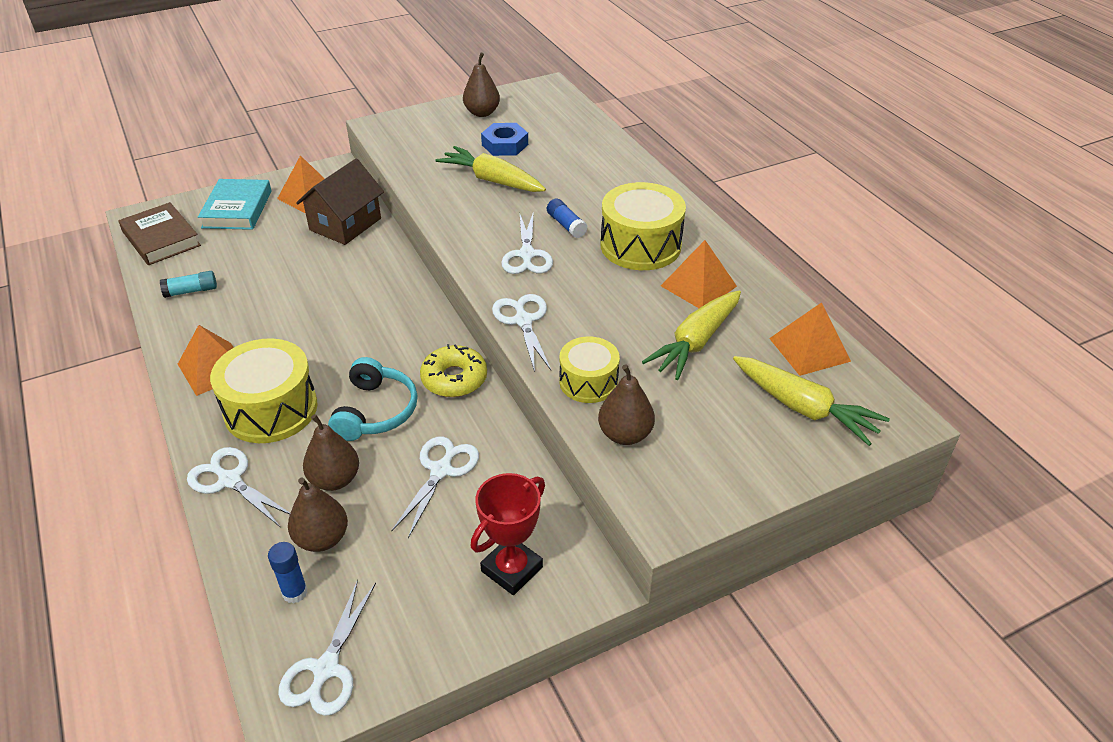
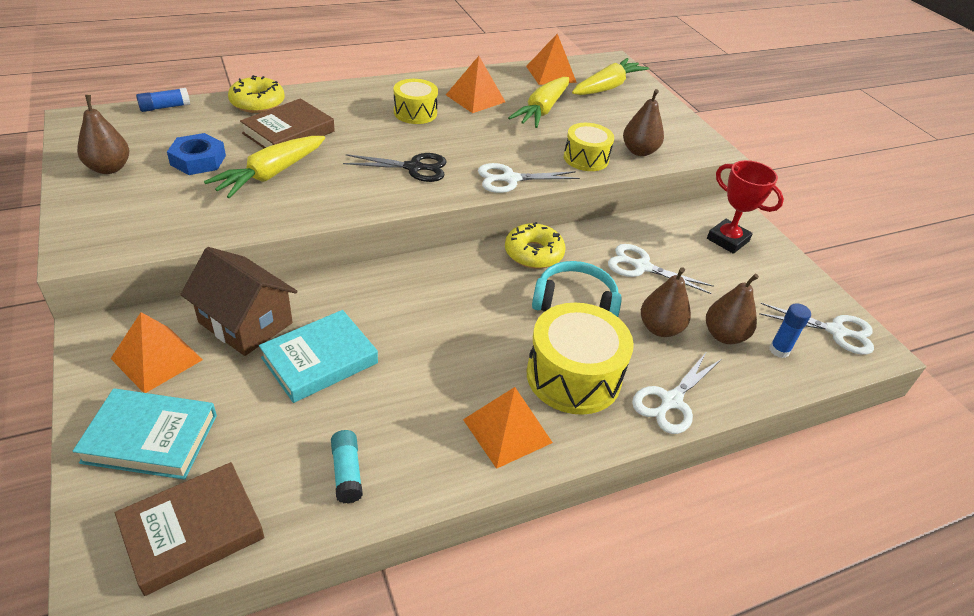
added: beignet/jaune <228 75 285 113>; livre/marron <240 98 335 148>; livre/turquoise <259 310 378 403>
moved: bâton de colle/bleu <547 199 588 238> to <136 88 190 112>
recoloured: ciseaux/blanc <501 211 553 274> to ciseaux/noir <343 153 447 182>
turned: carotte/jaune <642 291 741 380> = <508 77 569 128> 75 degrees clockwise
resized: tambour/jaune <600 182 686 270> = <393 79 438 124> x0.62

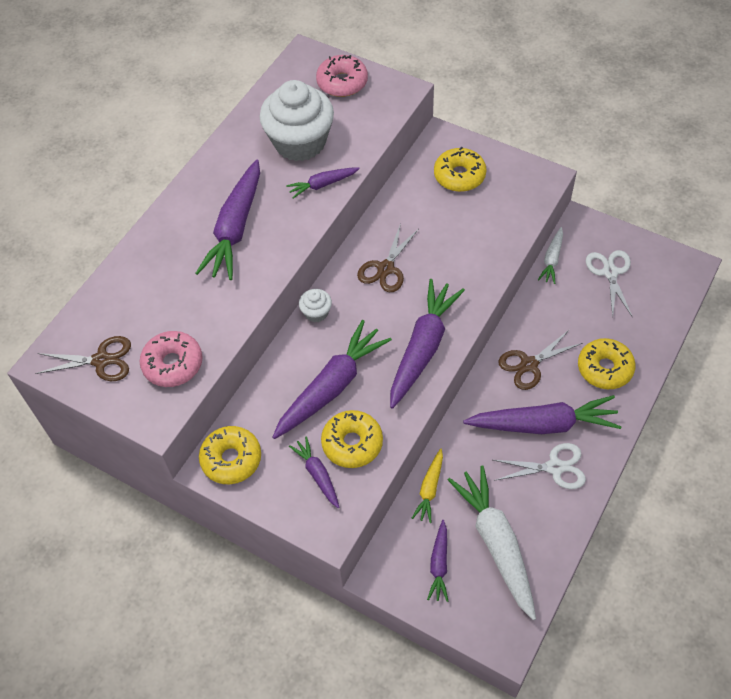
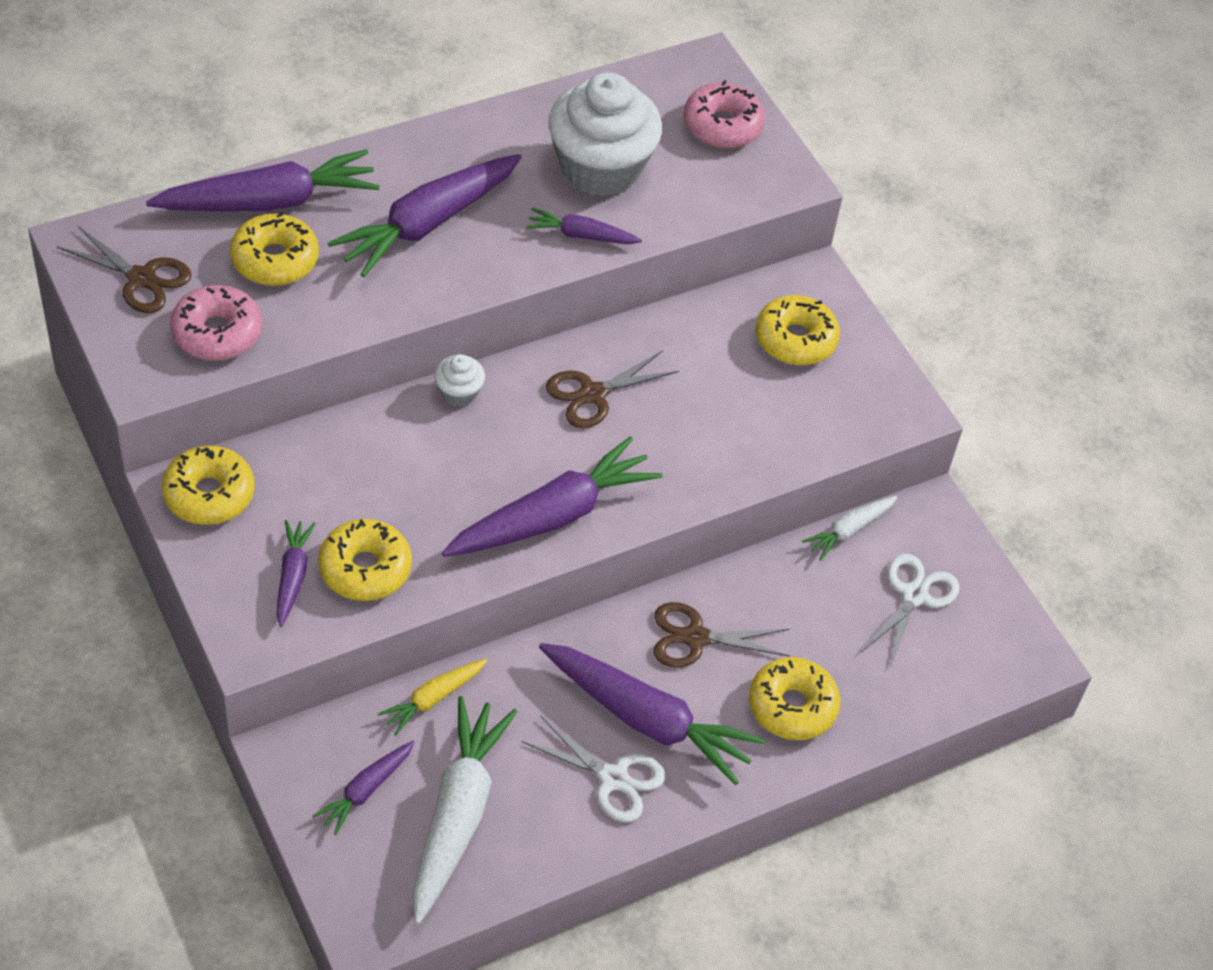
added: beignet/jaune <230 212 319 286>
moved: carotte/violet <273 320 392 439> to <146 149 380 212>

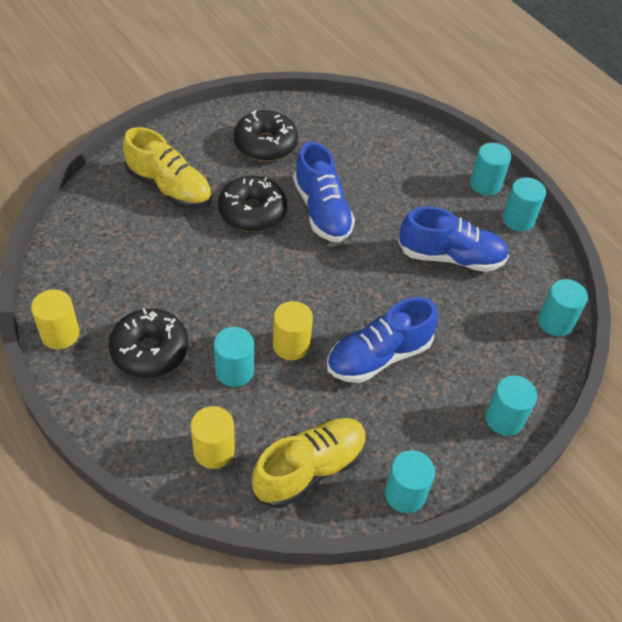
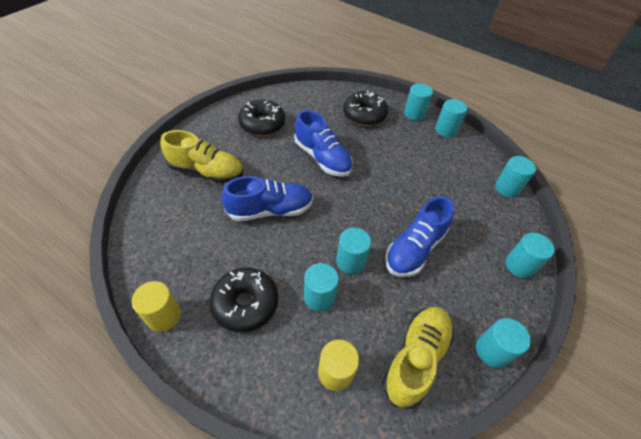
moved: beignet/noir <218 176 287 232> to <343 90 388 126>; chaussure/bleu <398 206 509 272> to <222 176 313 221>
recoloured: cylindre/jaune <273 301 313 360> to cylindre/turquoise <336 228 371 274>

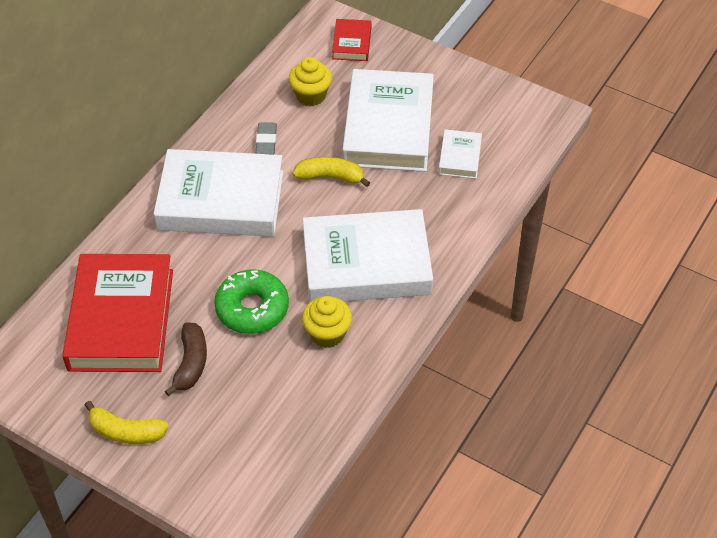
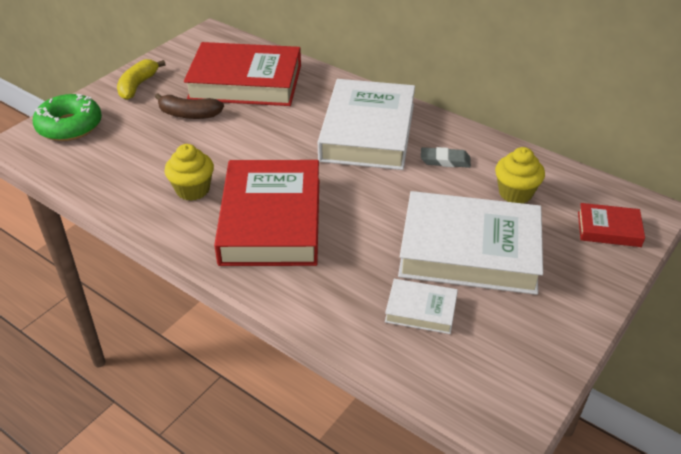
removed: banane/jaune <293 157 370 187>
moved: beignet/vert <214 269 289 334> to <33 94 102 141>
recoloured: livre/blanc <303 209 433 303> to livre/rouge <214 160 319 266>

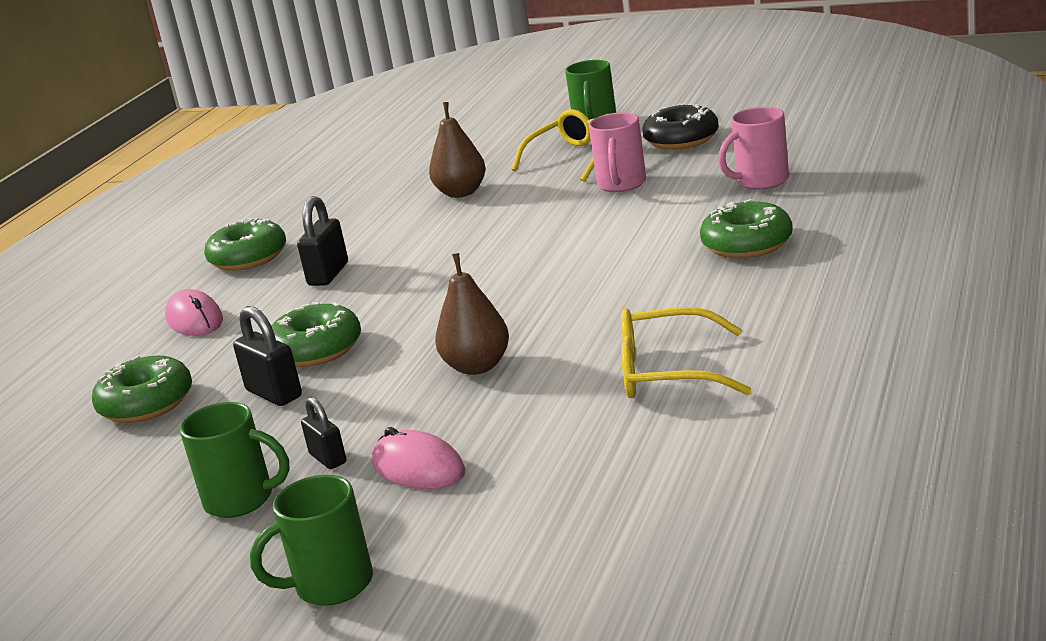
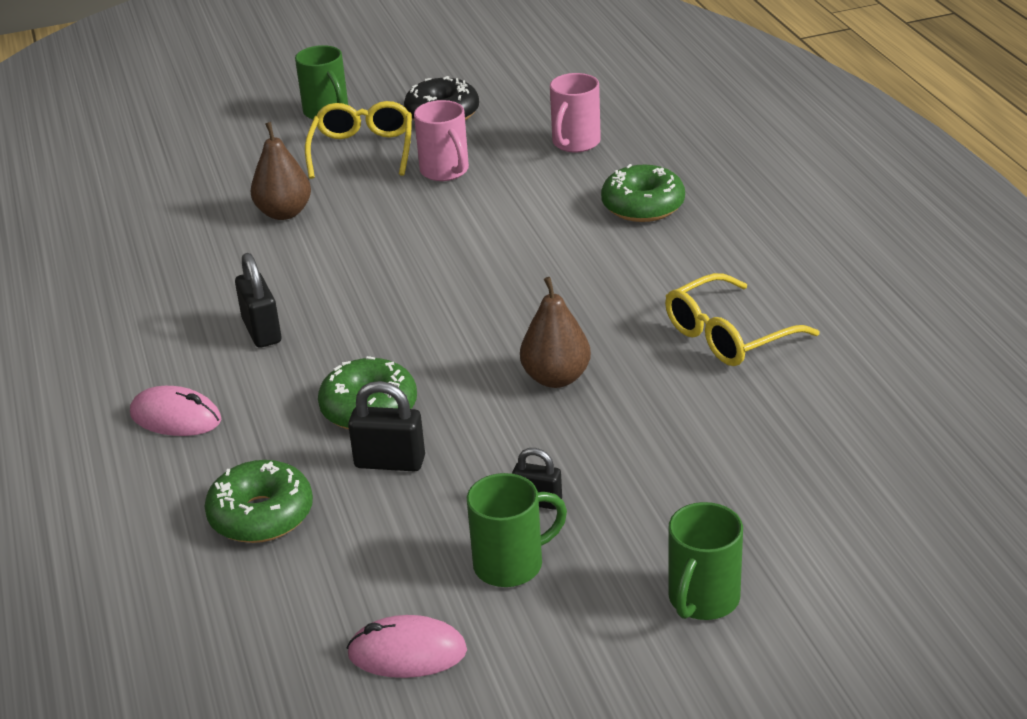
removed: beignet/vert <204 218 286 271>
moved: souris/rose <372 427 465 489> to <347 615 467 678>

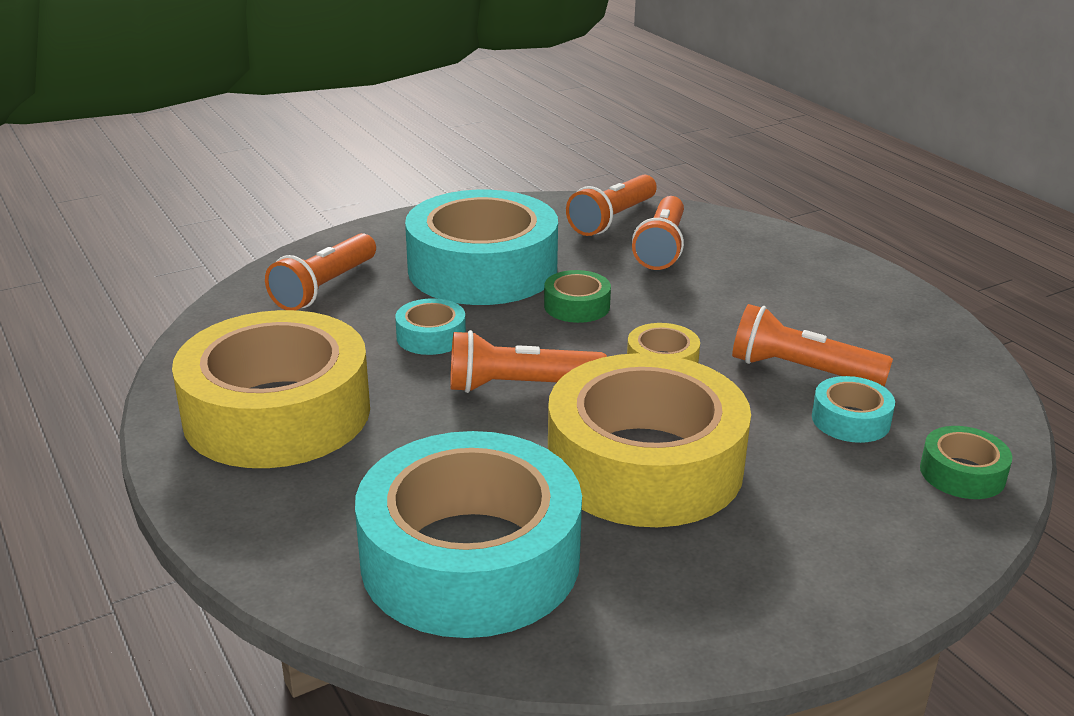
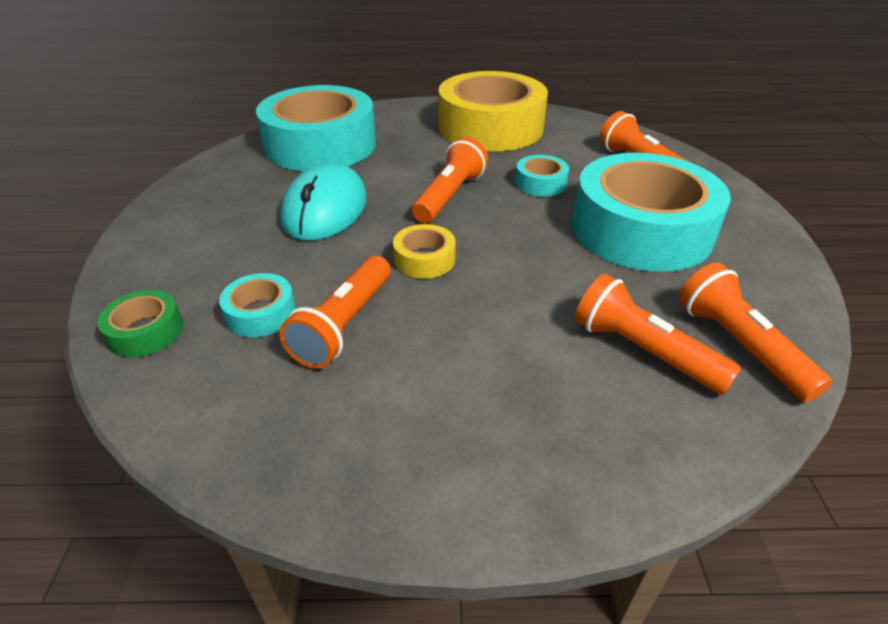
removed: ruban adhésif/vert <544 270 611 323>
replaced: ruban adhésif/jaune <548 353 751 527> to souris/turquoise <280 163 367 241>
turned: lampe de poche/orange <732 304 893 386> = <279 256 391 369> 150 degrees clockwise

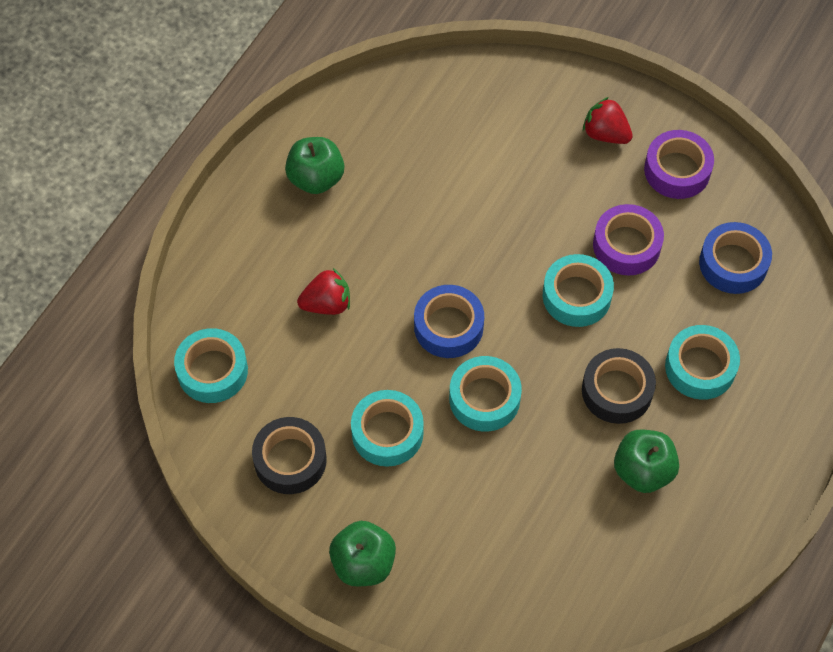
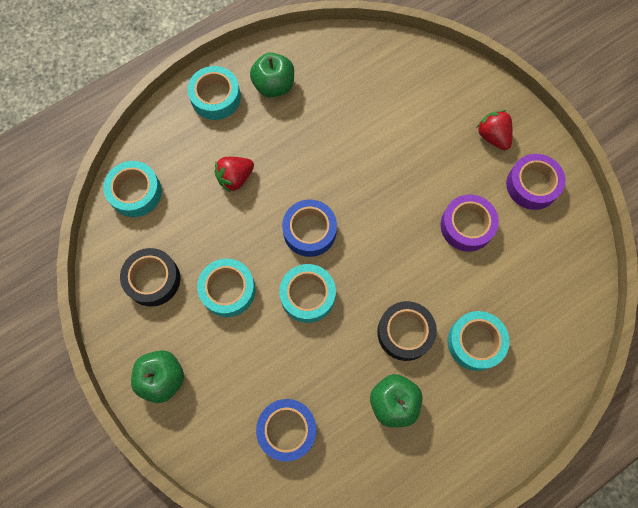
moved: ruban adhésif/bleu <699 222 772 294> to <256 399 316 462>; ruban adhésif/turquoise <543 254 614 327> to <188 66 241 120>
turned: fraise/rouge <297 268 350 315> = <214 157 254 193> 135 degrees clockwise

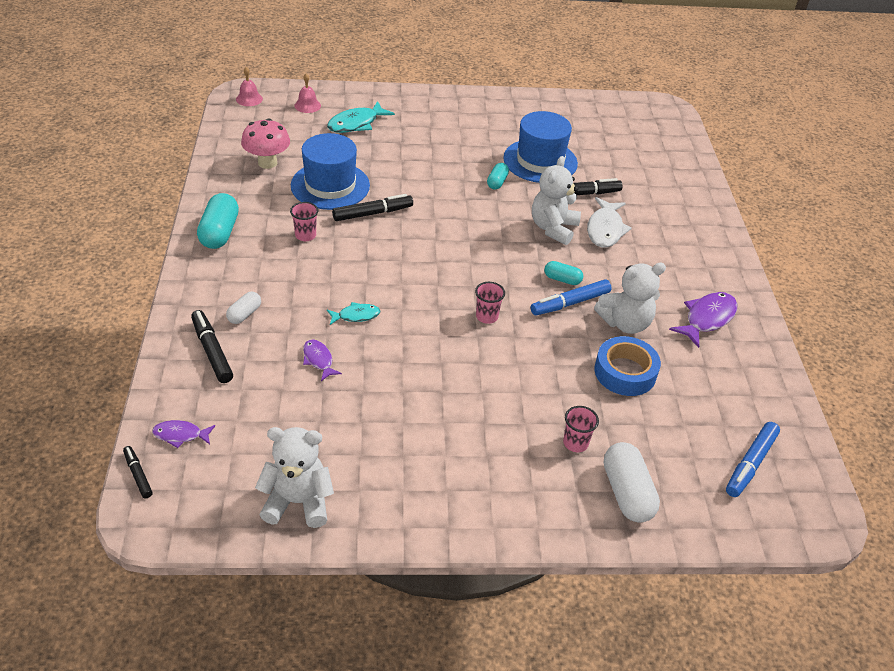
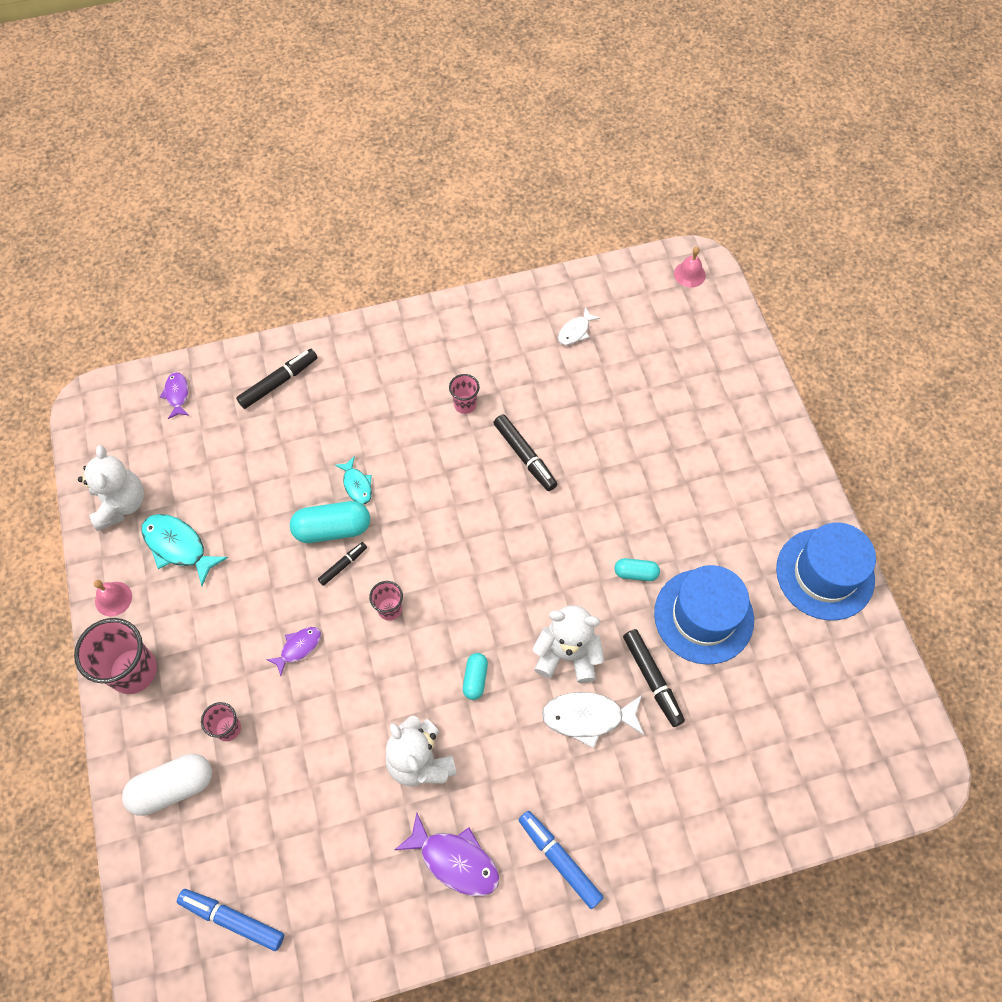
removed: gélule/blanc <226 292 261 324>; ruban adhésif/bleu <594 336 661 396>
added: gobelet/rose <74 618 157 694>
moved: cloche/rose <294 74 321 113> to <94 580 132 617>; poisson/turquoise <327 101 395 133> to <141 514 228 586>; chapeau/bleu <291 133 370 210> to <776 523 876 620>; gélule/turquoise <197 193 239 249> to <290 501 370 543>; feutre/bleu <531 279 611 316> to <519 811 604 909>; poisson/violet <303 339 342 381> to <266 627 321 676>; feutre/noir <123 446 153 498> to <318 542 367 586>
replaced: champignon/rose <241 118 290 169> to poisson/blanc <558 307 600 345>

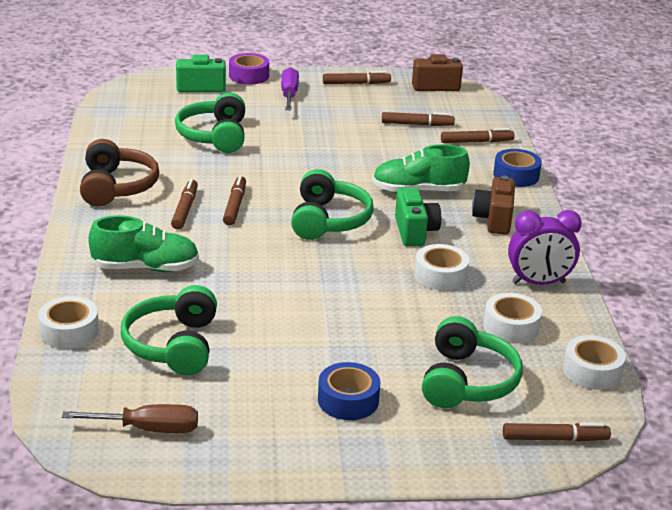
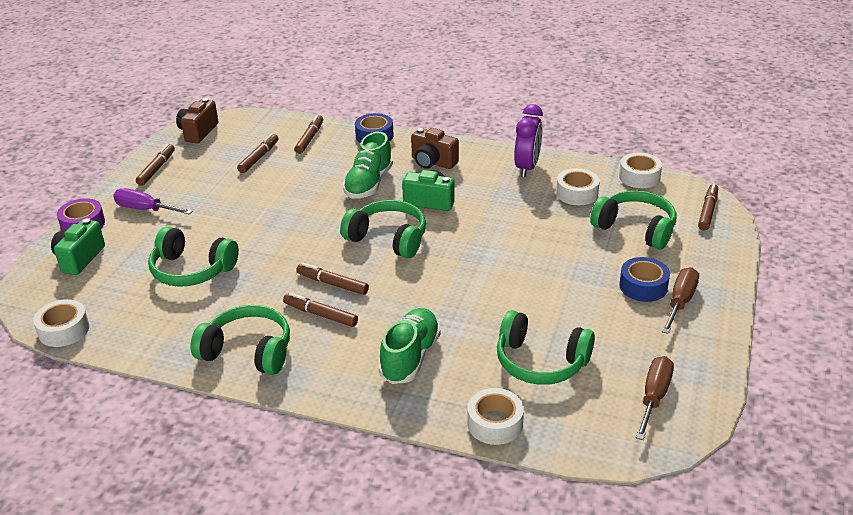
added: tournevis/marron <662 267 699 334>
moved: ruban adhésif/blanc <414 244 469 291> to <33 299 89 347>
recoloured: casque audio/marron <80 139 159 207> to casque audio/vert <190 305 290 375>

